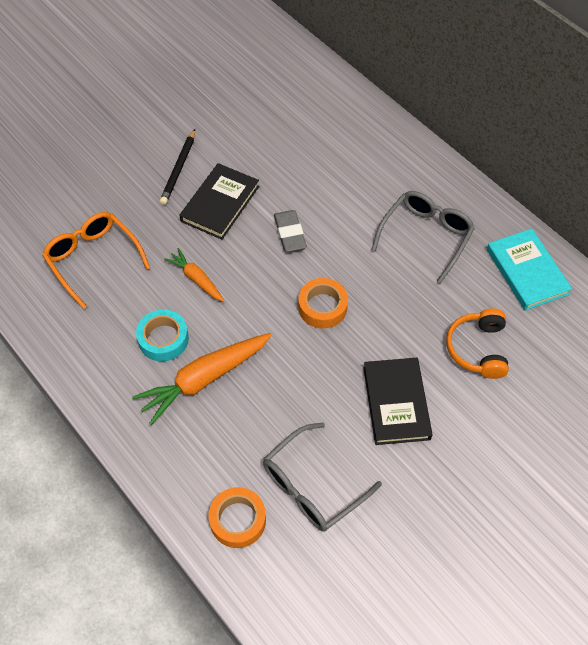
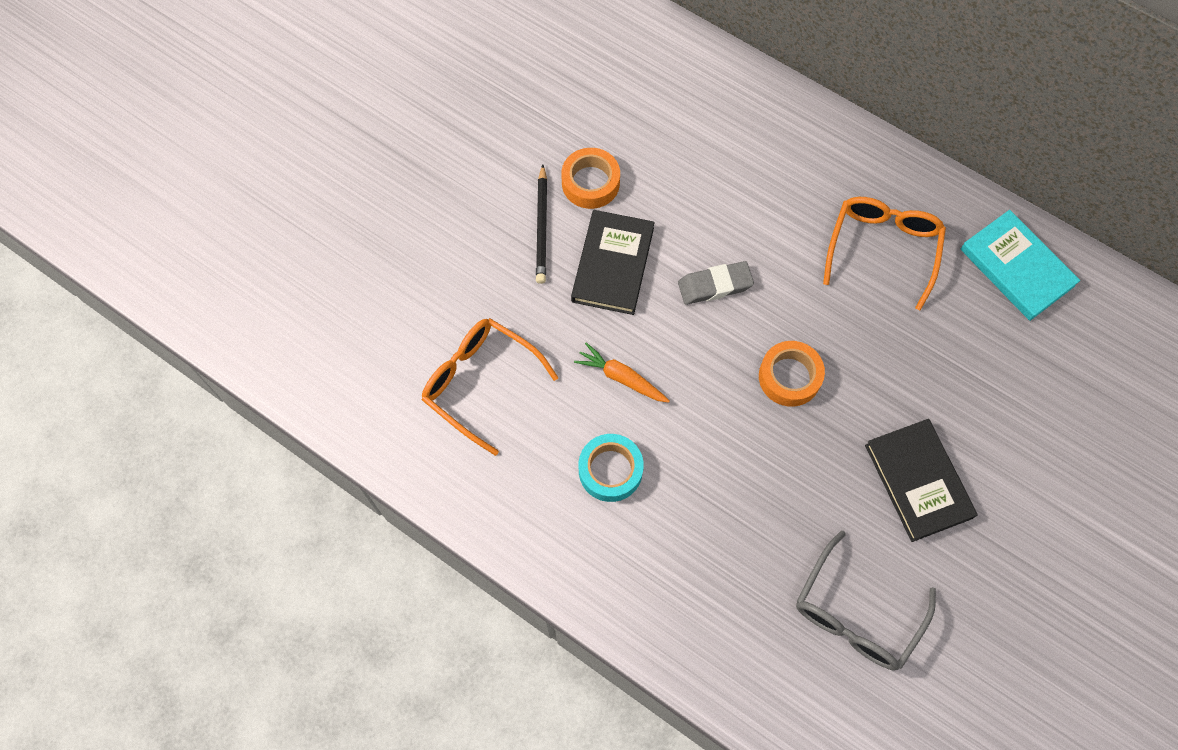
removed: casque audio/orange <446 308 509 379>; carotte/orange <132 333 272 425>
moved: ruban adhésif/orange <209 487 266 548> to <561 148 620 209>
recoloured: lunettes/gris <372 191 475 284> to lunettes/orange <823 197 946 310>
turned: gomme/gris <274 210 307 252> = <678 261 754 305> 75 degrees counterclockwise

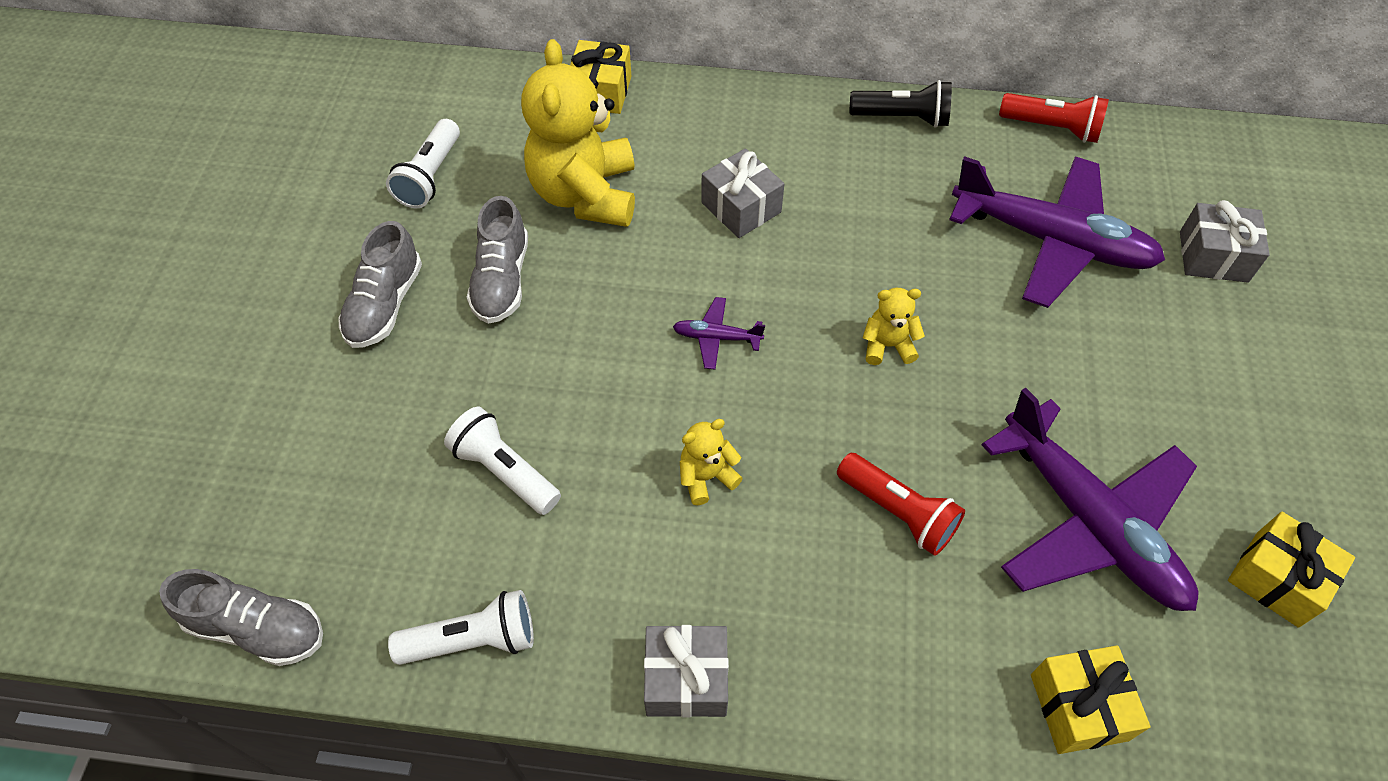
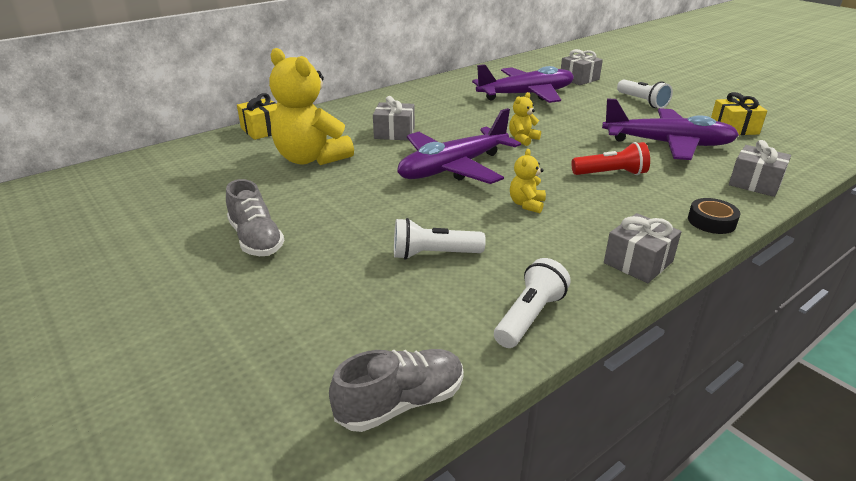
removed: lampe de poche/noir <849 80 952 128>; lampe de poche/rouge <999 93 1109 143>; chaussure/gris <467 196 528 324>
added: ruban adhésif/noir <688 198 740 234>
moved: lampe de poche/blanc <386 119 460 208> to <617 80 673 108>
recoloured: cadeau/jaune <1031 645 1150 754> to cadeau/gris <729 140 791 197>
resized: avion/violet <673 297 765 370> = <397 108 521 184> x2.46

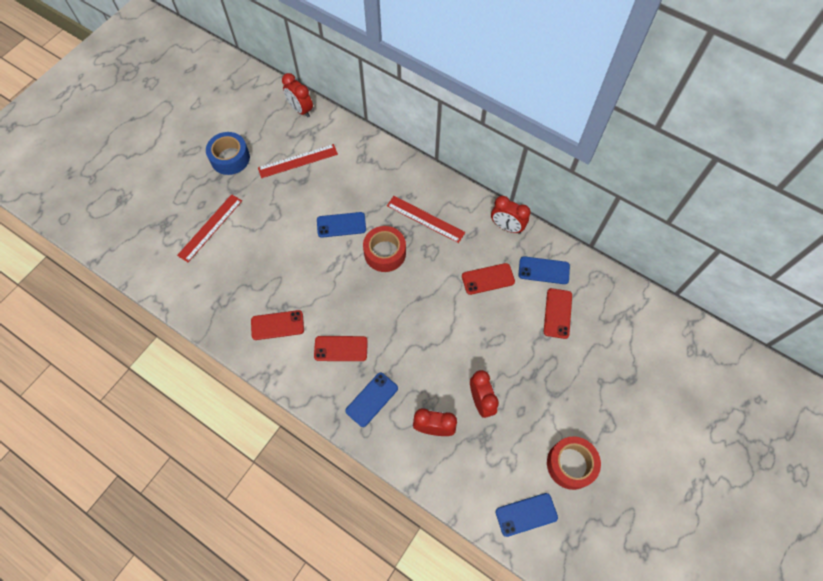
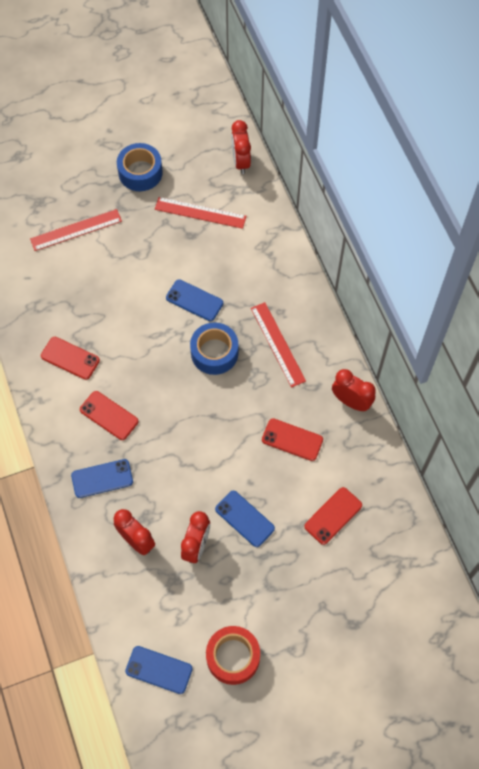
moved: téléphone/bleu <519 256 570 284> to <215 491 275 547>
recoloured: ruban adhésif/rouge <363 226 406 272> to ruban adhésif/bleu <190 323 238 375>
turned: réveil/rouge <491 196 531 234> = <332 369 376 411> 150 degrees clockwise

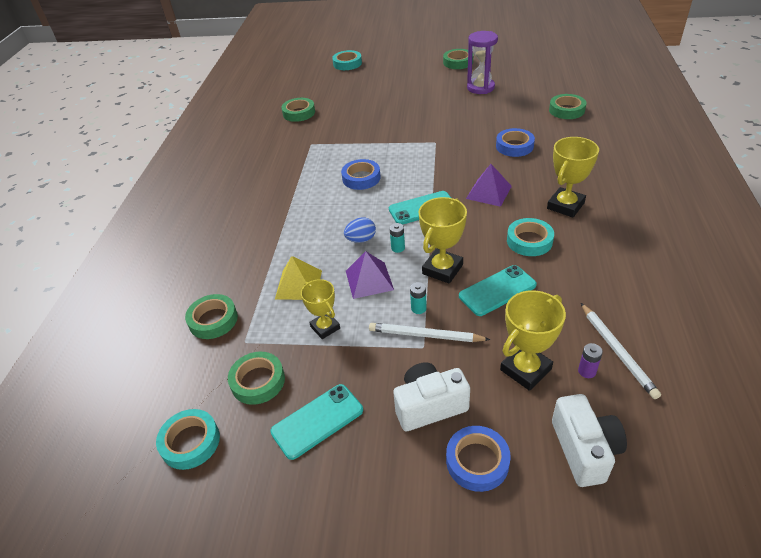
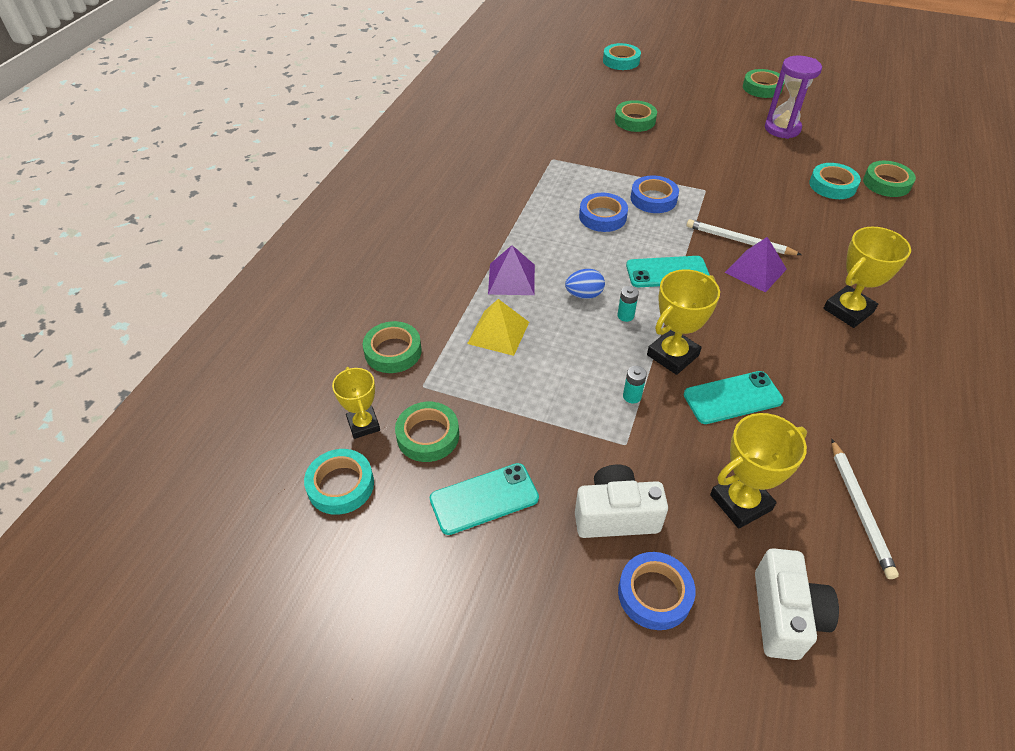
removed: pile/violet <578 343 603 378>
moved: ruban adhésif/vert <281 98 315 122> to <615 100 657 132>; ruban adhésif/bleu <496 128 535 157> to <631 175 679 213>; ruban adhésif/turquoise <507 218 554 256> to <809 163 861 199>; pyramide/violet <346 251 394 299> to <488 245 535 295>; trophée/jaune <301 279 340 339> to <332 367 380 439>; crayon/blanc <369 323 490 342> to <687 219 802 255>

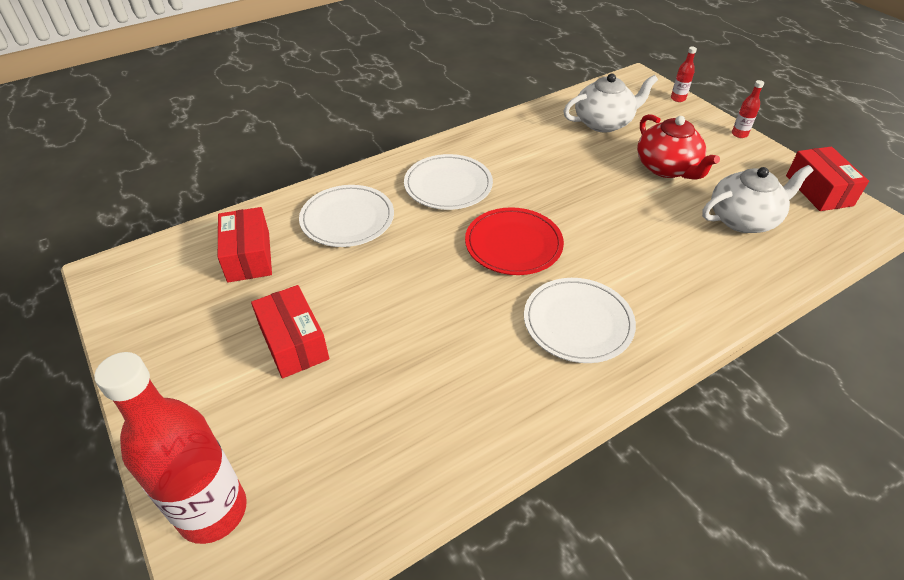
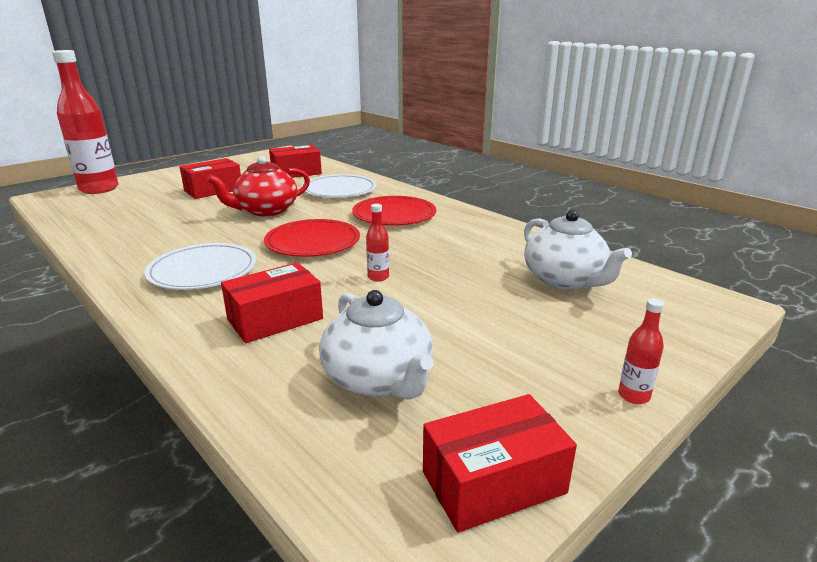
added: boîte/rouge <221 262 323 343>
moved: bouteille/rouge <671 47 697 102> to <366 204 389 282>; théière/rouge <637 114 720 180> to <207 156 310 217>
recoloured: assiette/blanc <404 154 493 210> to assiette/rouge <352 196 436 225>

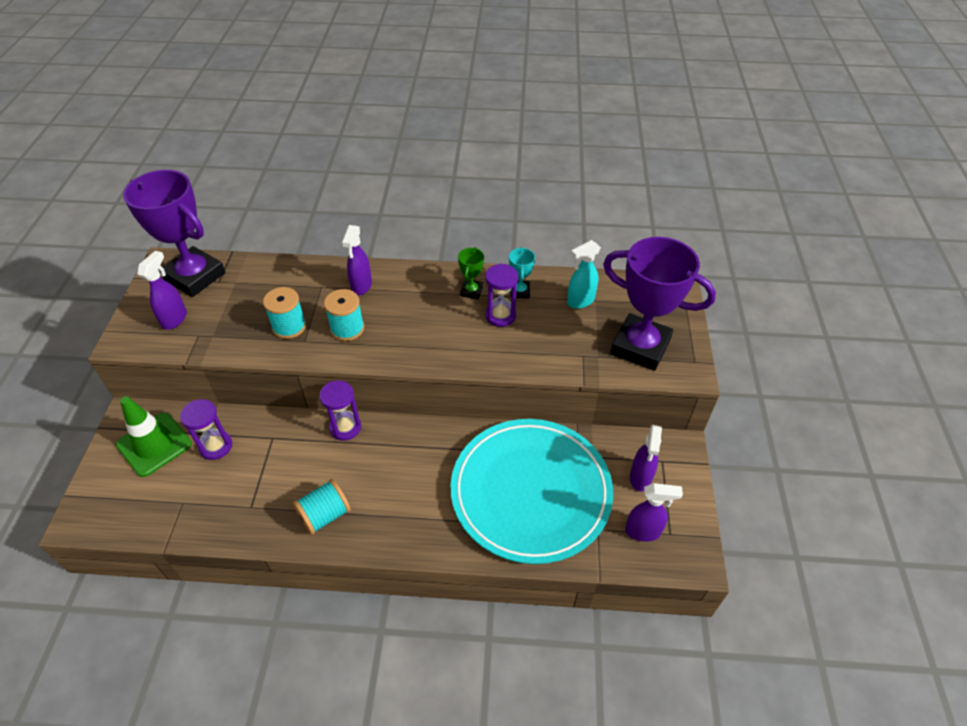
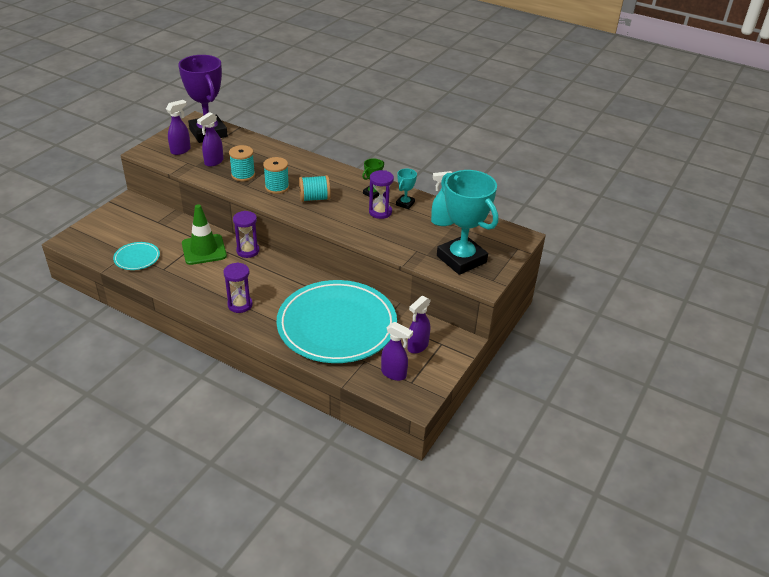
added: assiette/turquoise <113 242 160 270>
moved: vaporisateur/violet <342 225 372 295> to <197 112 224 167>; cône de chantier/vert <116 396 192 477> to <182 204 227 265>; sablier/violet <180 399 232 460> to <223 262 253 313>; bobine/turquoise <293 479 351 535> to <299 175 331 202>
recoloured: trophée/violet <603 237 716 371> to trophée/turquoise <437 170 498 275>

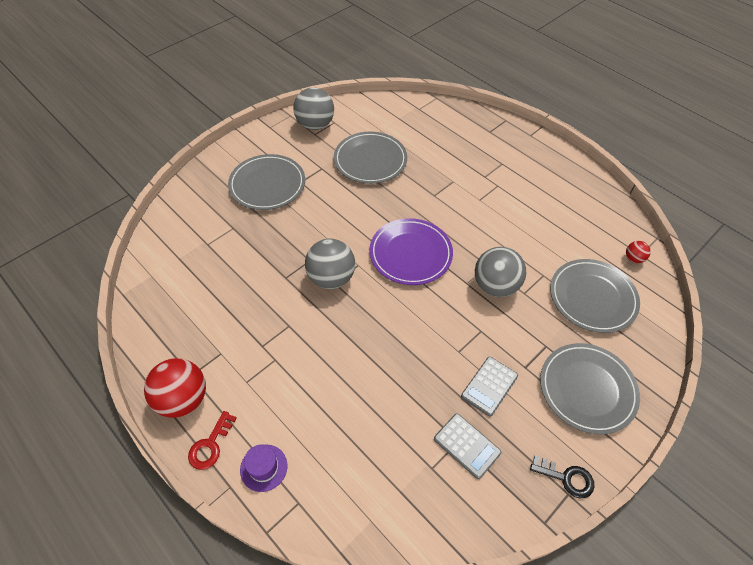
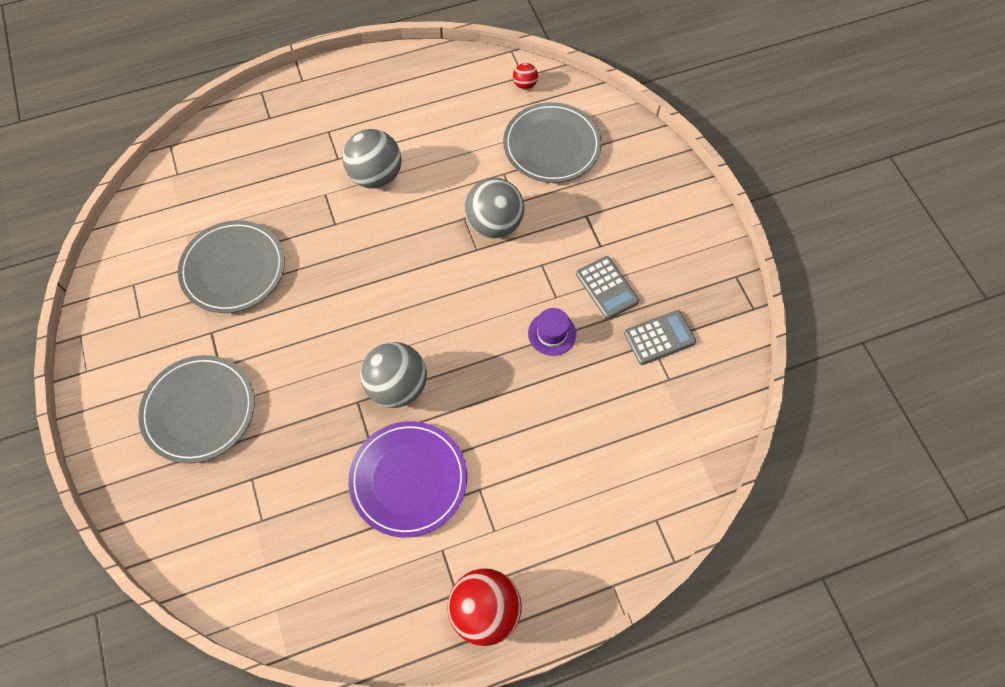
removed: assiette/gris <540 343 640 435>; clé/rouge <188 411 236 470>; clé/noir <530 455 595 498>
moved: balle/gris <293 87 334 130> to <343 129 402 189>; assiette/violet <369 218 453 285> to <348 421 467 537>; chapeau/violet <240 444 287 492> to <528 308 576 356>

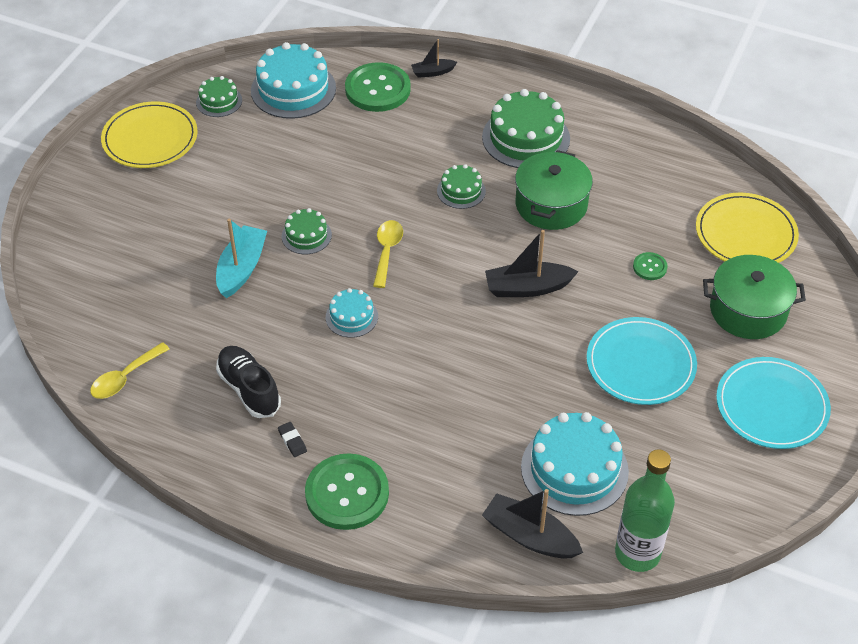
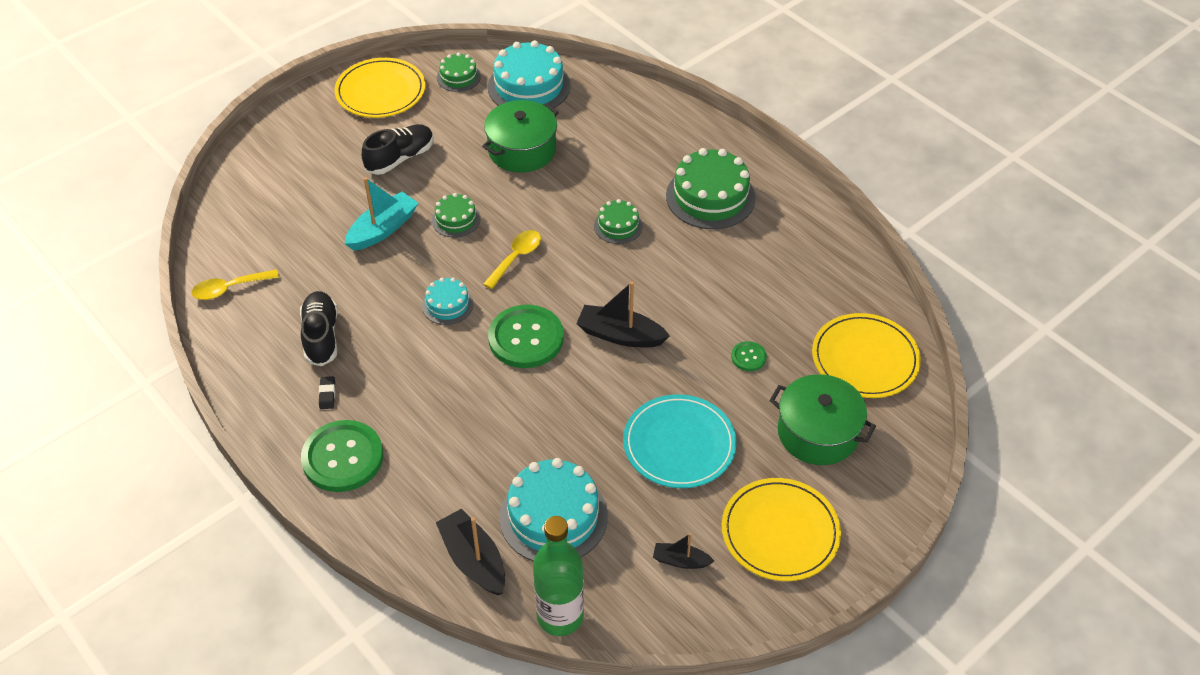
added: chaussure/noir <362 124 434 175>
moved: bateau/noir <411 39 457 78> to <653 533 714 569>; bouton/vert <345 62 411 112> to <488 305 564 368>; marmite/vert <515 150 593 230> to <482 100 559 173>
recoloured: assiette/turquoise <716 357 831 449> to assiette/jaune <722 478 841 581>

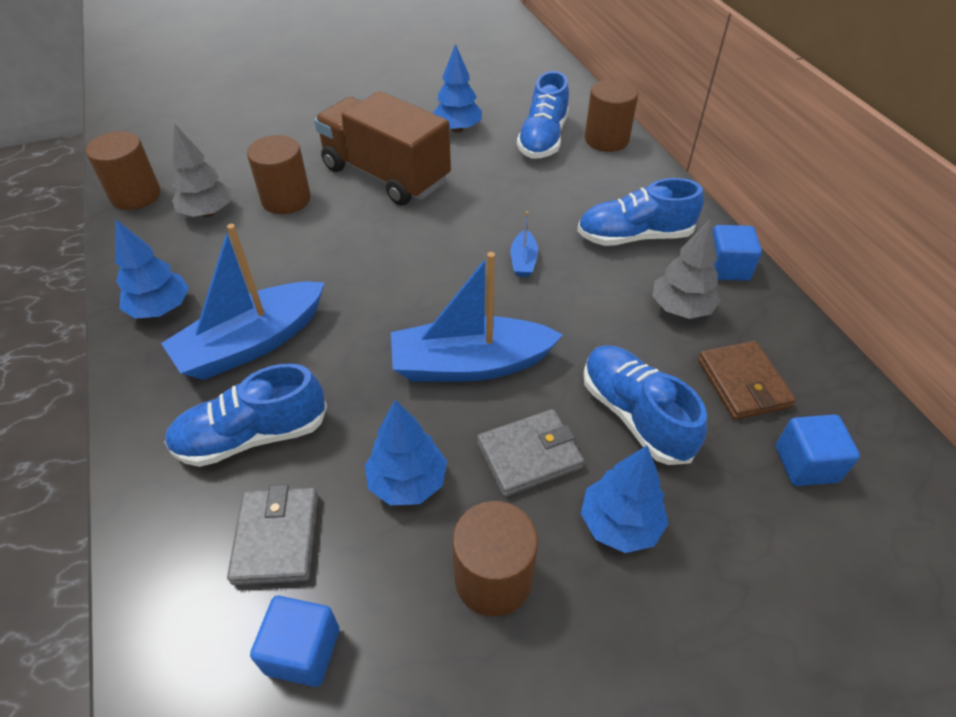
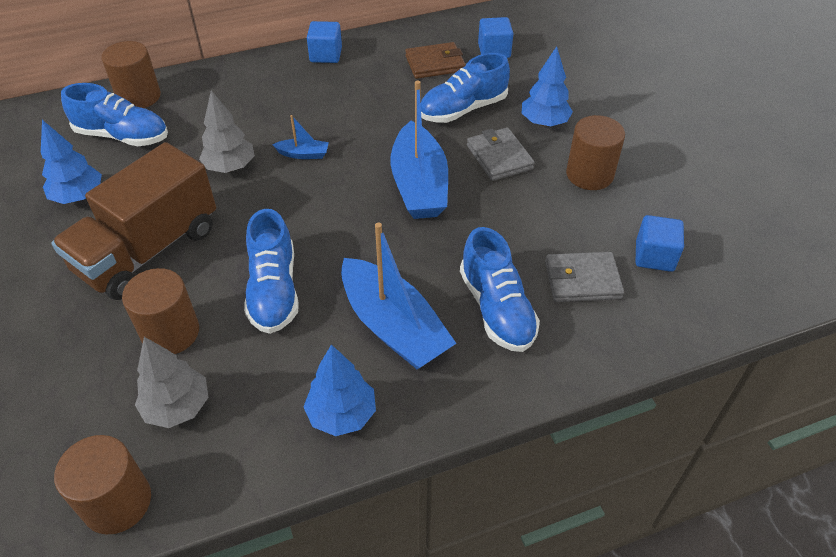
removed: arbre/bleu <365 400 447 505>
moved: chaussure/bleu <577 178 704 246> to <244 209 299 334>; arbre/gris <652 219 721 319> to <199 90 255 173>

